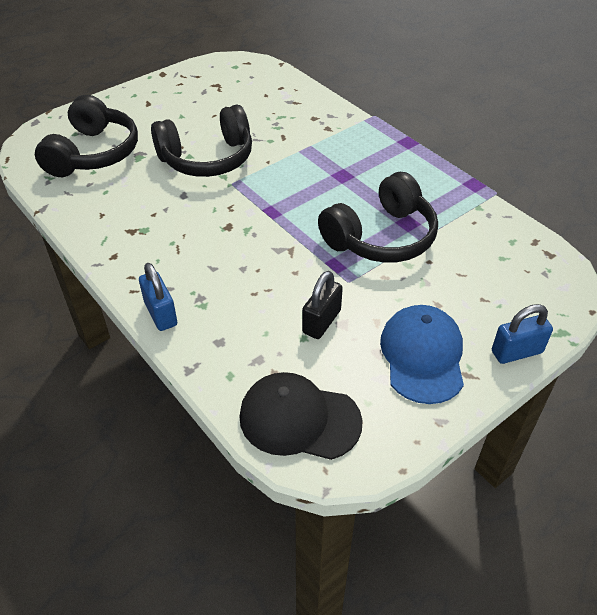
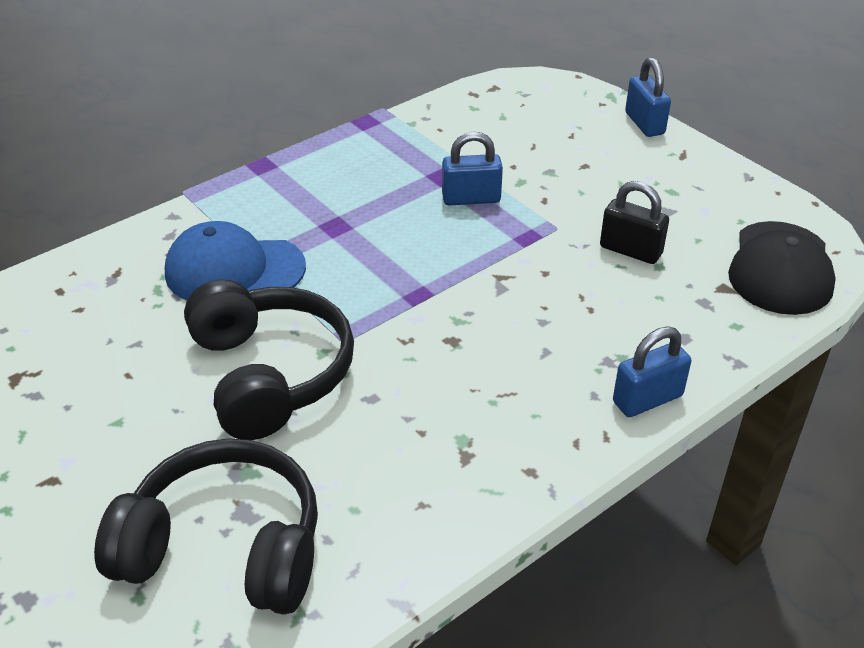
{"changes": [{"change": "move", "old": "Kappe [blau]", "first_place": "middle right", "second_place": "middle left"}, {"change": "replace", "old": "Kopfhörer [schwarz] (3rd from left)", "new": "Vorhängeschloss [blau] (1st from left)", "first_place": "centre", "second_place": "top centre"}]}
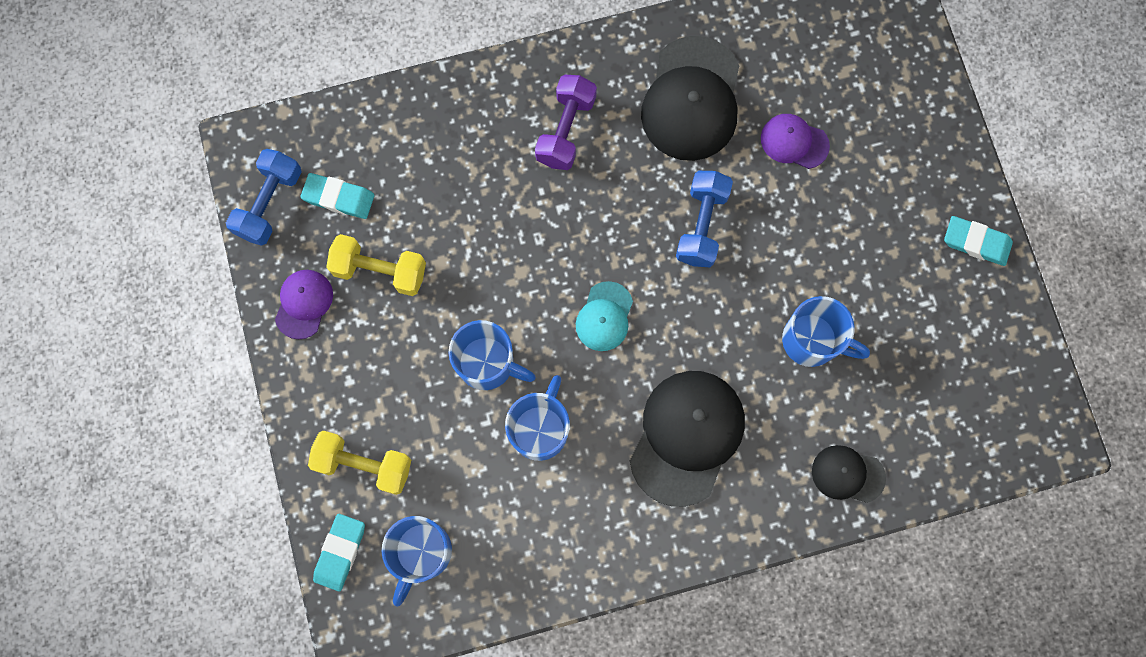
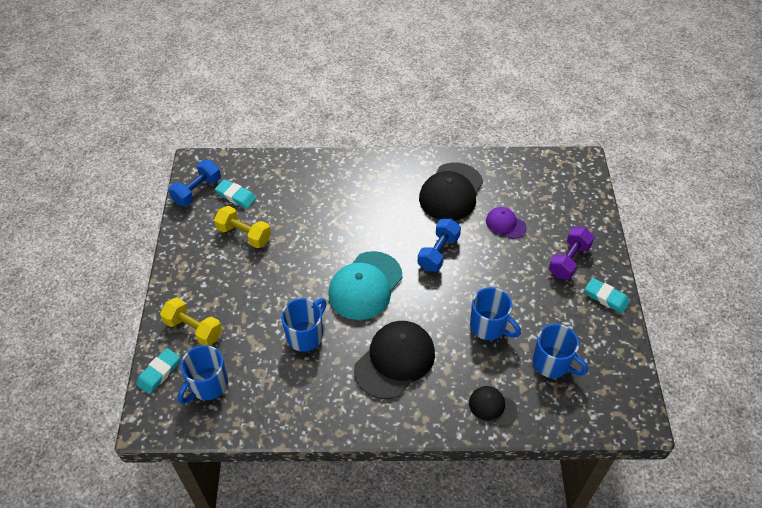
{"changes": [{"change": "resize", "old": "Kappe [türkis]", "first_place": "centre", "second_place": "centre", "factor": 1.9}, {"change": "move", "old": "Tasse [blau] (2nd from left in the first image)", "new": "Tasse [blau] (4th from left)", "first_place": "centre", "second_place": "bottom right"}, {"change": "move", "old": "Hantel [lila]", "first_place": "top centre", "second_place": "middle right"}, {"change": "delete", "old": "Kappe [lila] (1st from left)", "first_place": "middle left"}]}
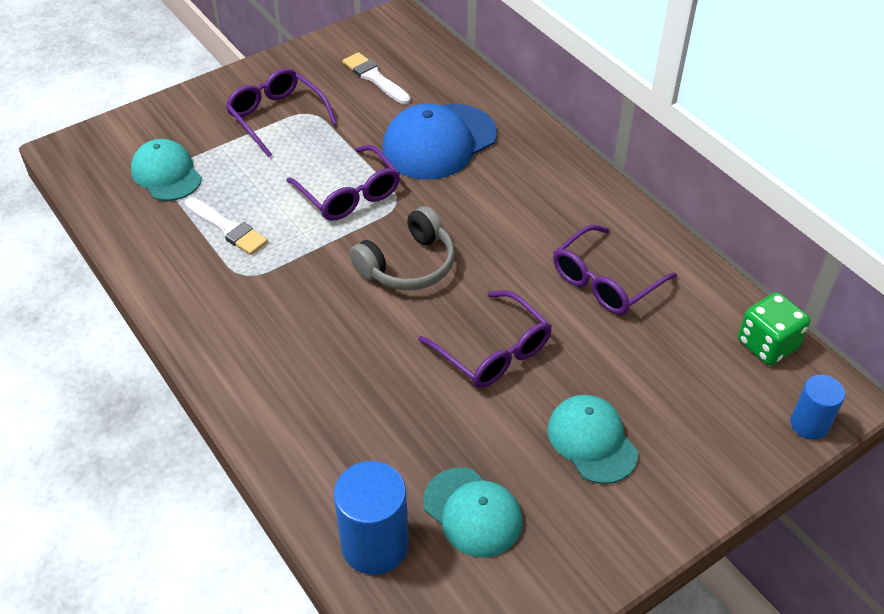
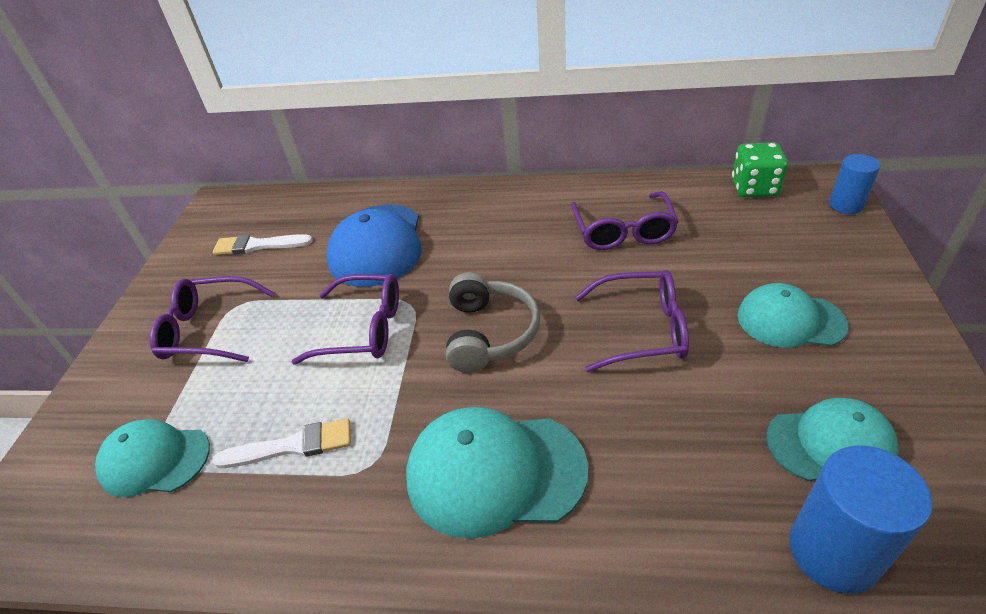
{"changes": [{"change": "insert", "new": "Kappe [türkis] (2nd from left)", "second_place": "bottom centre"}]}
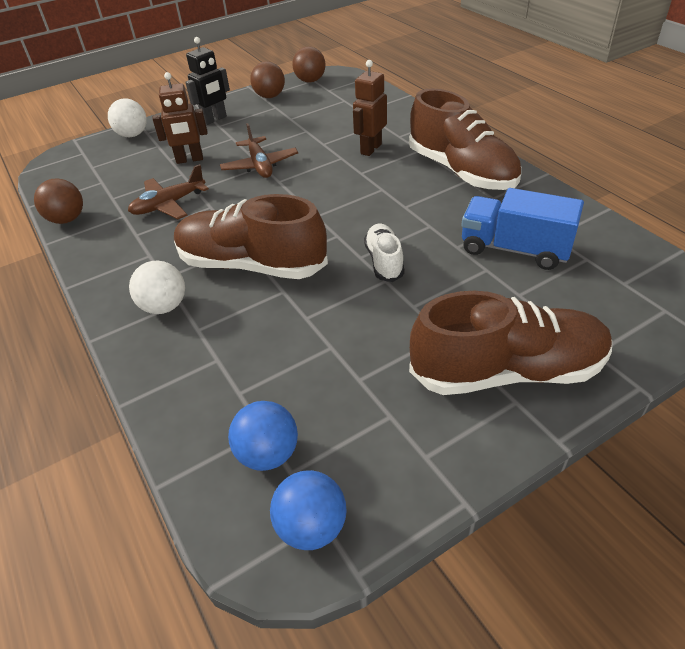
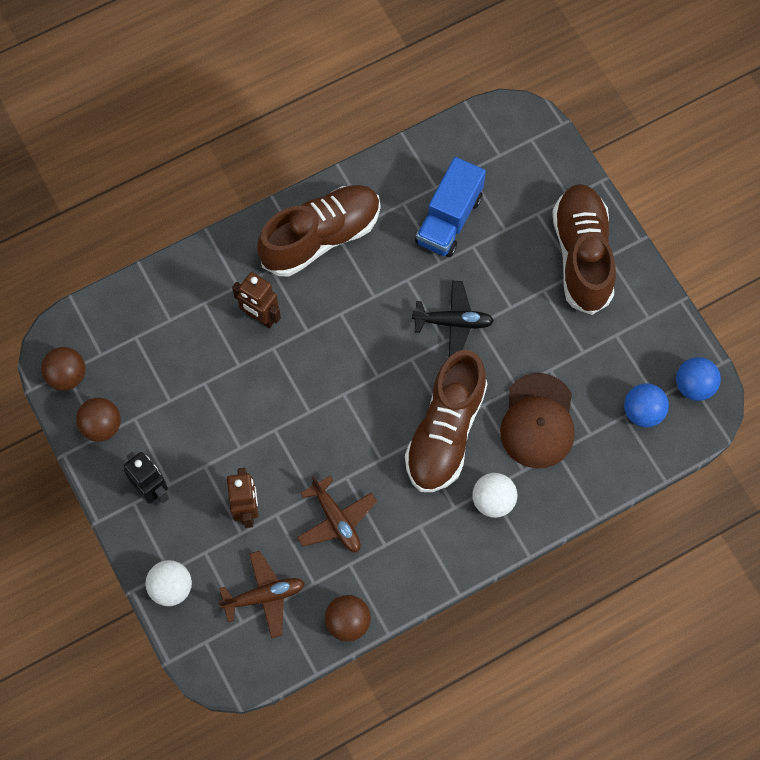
{"changes": [{"change": "move", "old": "Flugzeug [braun] (2nd from left in the first image)", "new": "Flugzeug [braun] (1st from left)", "first_place": "top centre", "second_place": "bottom centre"}, {"change": "replace", "old": "Schuh [weiß]", "new": "Flugzeug [schwarz]", "first_place": "centre", "second_place": "centre"}, {"change": "insert", "new": "Kappe [braun]", "second_place": "middle right"}]}
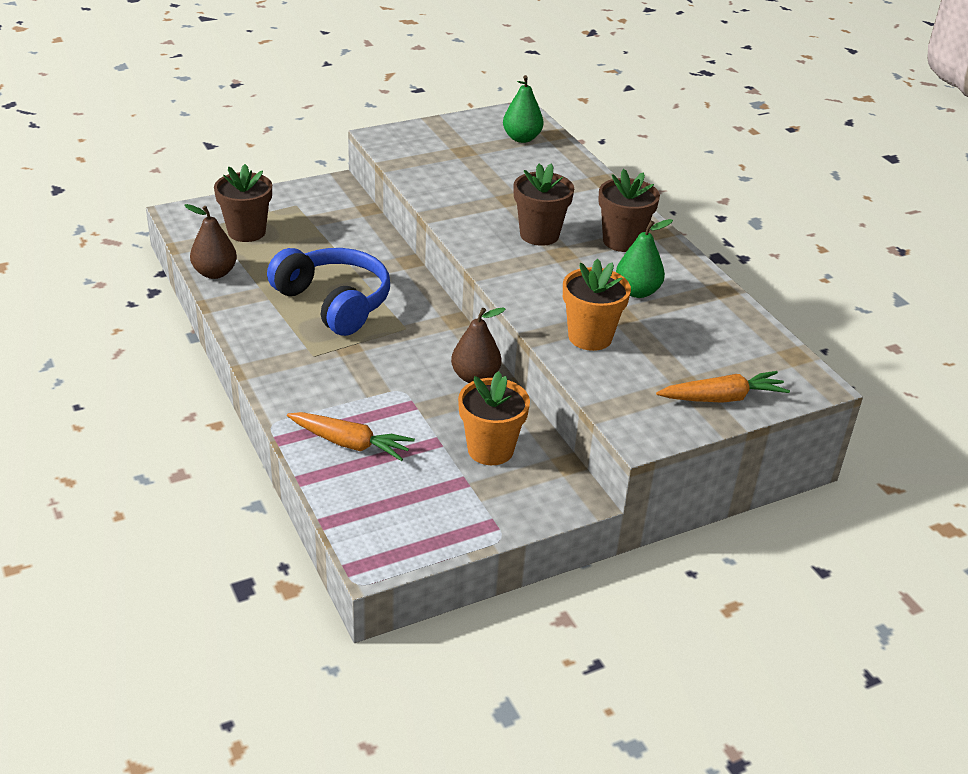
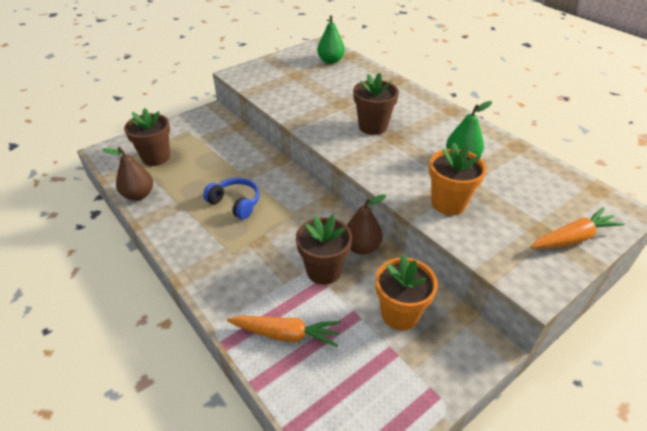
{"changes": [{"change": "resize", "old": "Kopfhörer [blau]", "first_place": "centre", "second_place": "centre", "factor": 0.59}, {"change": "move", "old": "Blumentopf [braun] (3rd from left in the first image)", "new": "Blumentopf [braun] (2nd from left)", "first_place": "top centre", "second_place": "centre"}]}
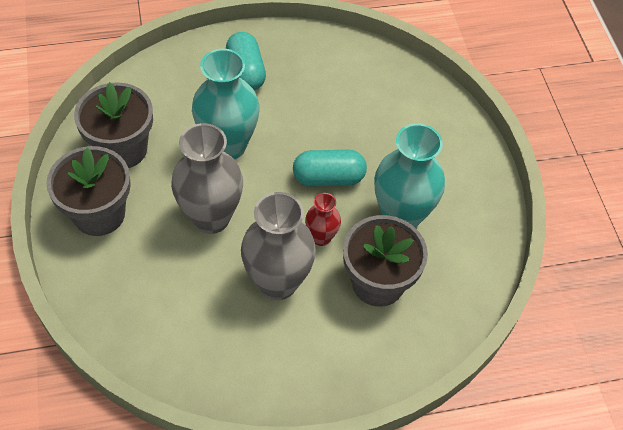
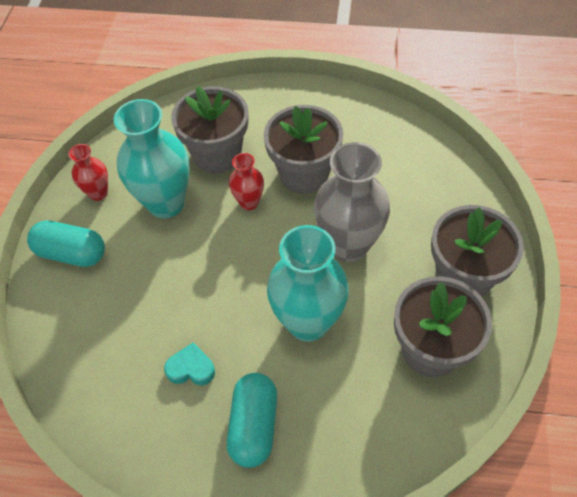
{"changes": [{"change": "move", "old": "Kapsel [türkis] (2nd from left in the first image)", "new": "Kapsel [türkis] (1st from left)", "first_place": "centre", "second_place": "middle left"}, {"change": "insert", "new": "Vase [rot] (1st from left)", "second_place": "middle left"}, {"change": "insert", "new": "Herz [türkis]", "second_place": "bottom left"}, {"change": "replace", "old": "Vase [grau] (2nd from left)", "new": "Blumentopf [grau] (2nd from left)", "first_place": "centre", "second_place": "top centre"}]}
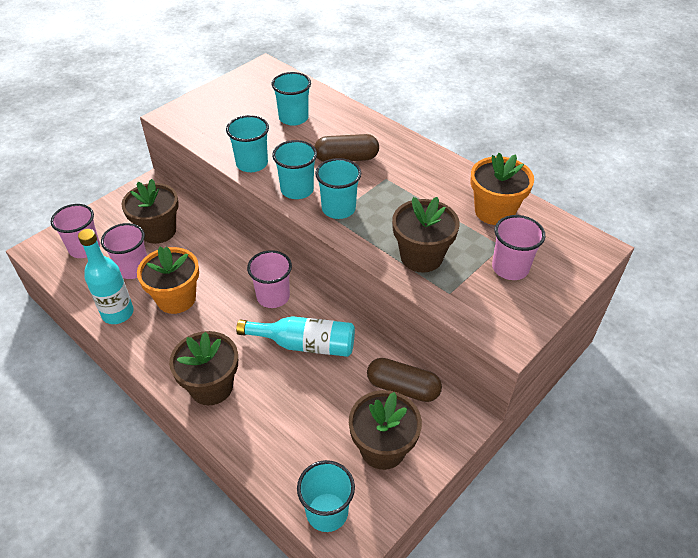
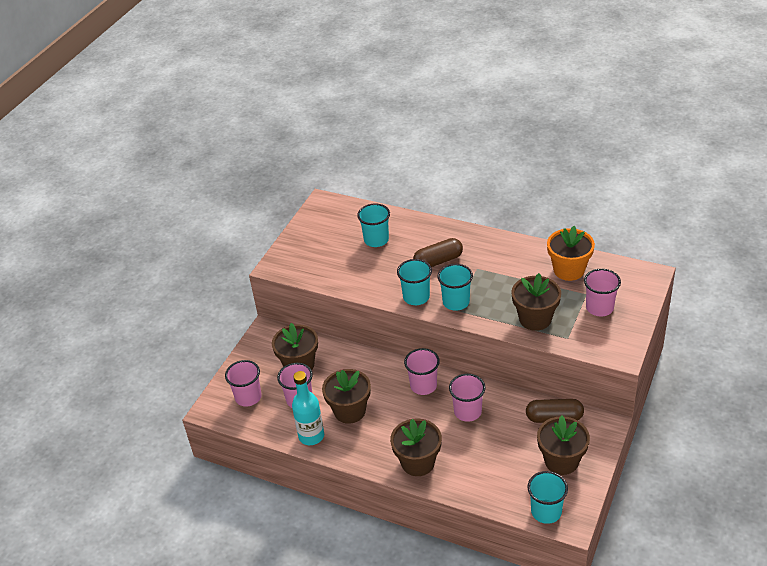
{"changes": [{"change": "recolor", "old": "Blumentopf [orange] (1st from left)", "new": "Blumentopf [braun] (2nd from left)", "first_place": "middle left", "second_place": "bottom centre"}, {"change": "replace", "old": "Flasche [türkis] (2nd from left)", "new": "Becher [rosa] (4th from left)", "first_place": "centre", "second_place": "bottom centre"}, {"change": "delete", "old": "Becher [türkis] (1st from left)", "first_place": "top centre"}]}
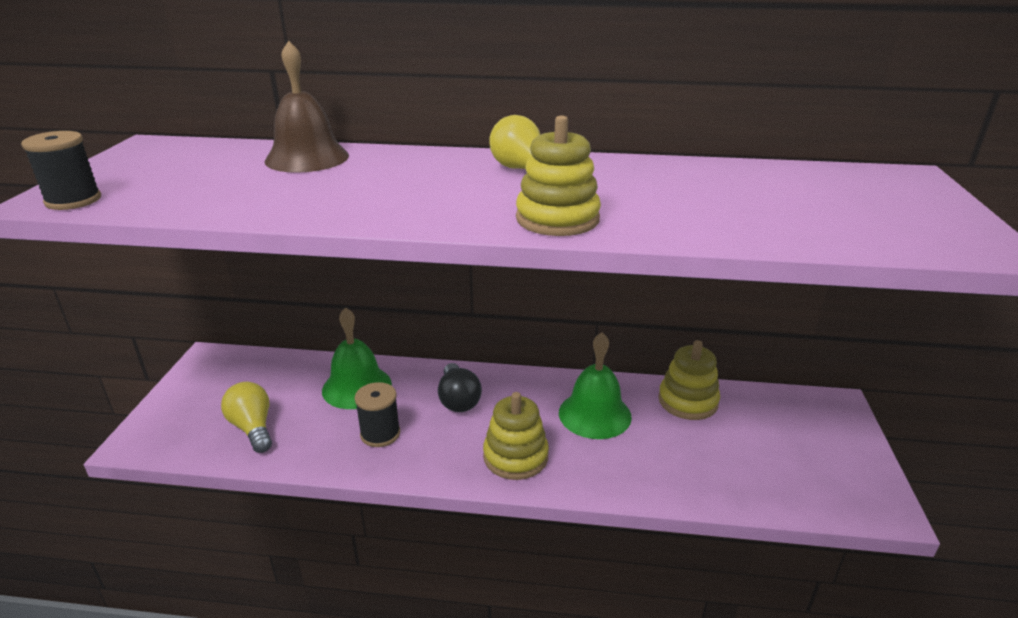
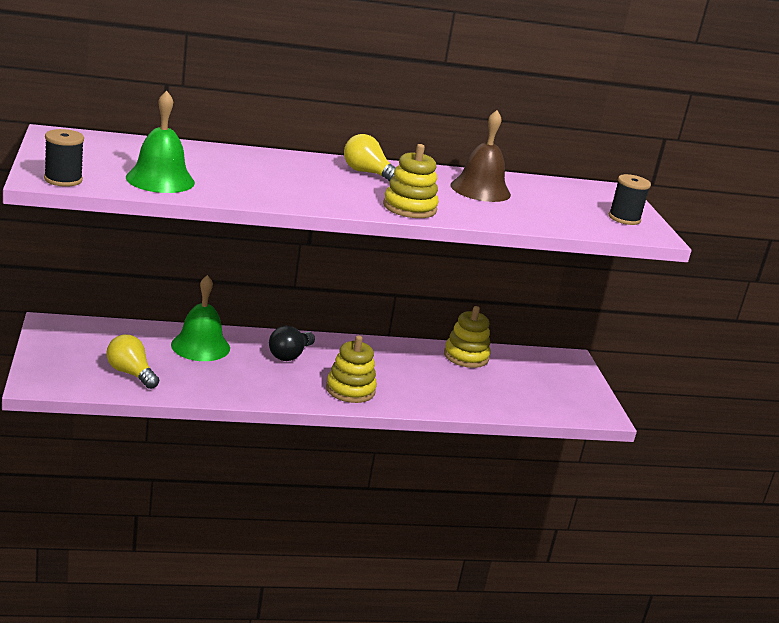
{"changes": [{"change": "move", "old": "Glocke [grün] (2nd from left in the first image)", "new": "Glocke [grün] (1st from left)", "first_place": "centre", "second_place": "top left"}, {"change": "rotate", "old": "Glühbirne [schwarz]", "first_place": "centre", "second_place": "centre", "degrees": 60}, {"change": "move", "old": "Glocke [braun]", "first_place": "top left", "second_place": "top centre"}, {"change": "move", "old": "Garnrolle [schwarz] (2nd from left)", "first_place": "bottom centre", "second_place": "top right"}]}
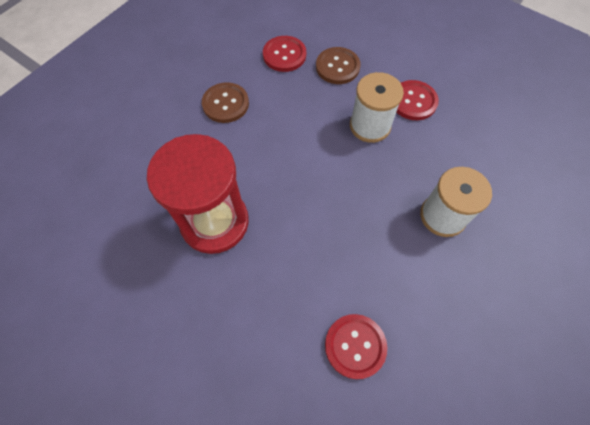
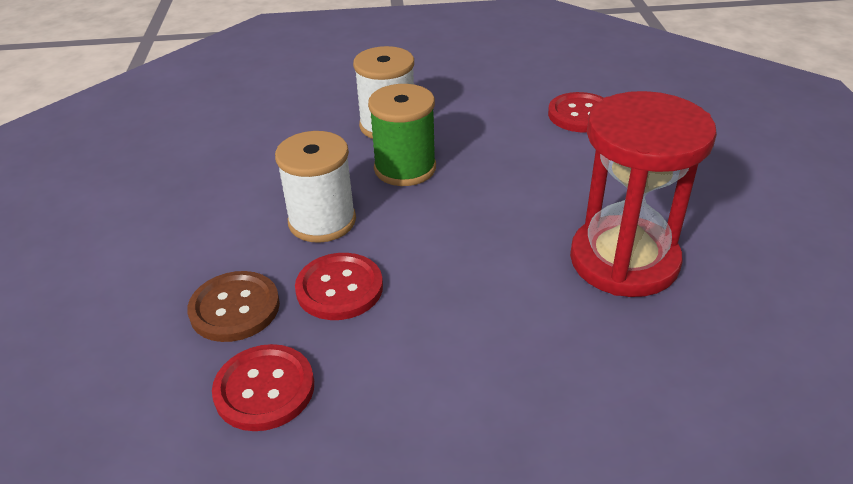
{"changes": [{"change": "move", "old": "Knopf [rot] (3rd from left in the first image)", "new": "Knopf [rot] (2nd from left)", "first_place": "top right", "second_place": "centre"}, {"change": "insert", "new": "Garnrolle [grün]", "second_place": "top centre"}, {"change": "delete", "old": "Knopf [braun] (1st from left)", "first_place": "top centre"}]}
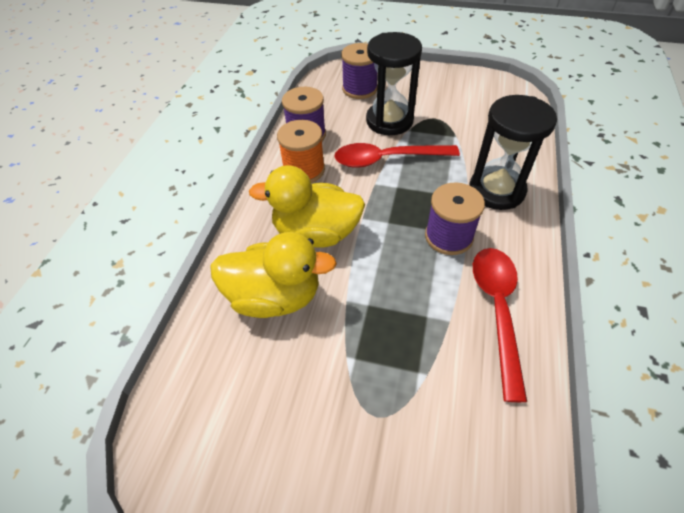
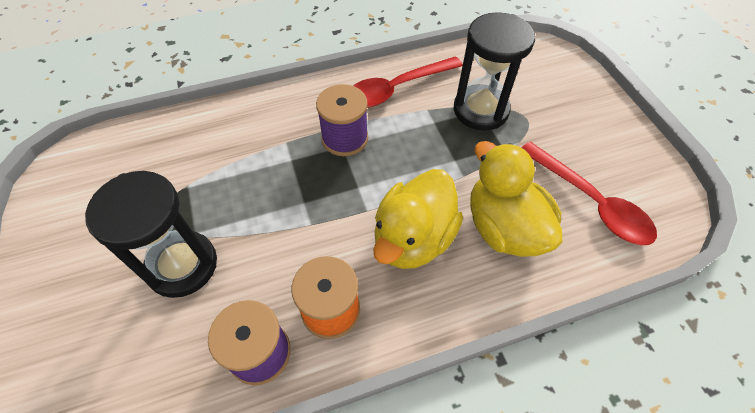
{"changes": [{"change": "rotate", "old": "Ente [gelb] (2nd from left in the first image)", "first_place": "centre", "second_place": "centre", "degrees": 60}, {"change": "move", "old": "Sanduhr [schwarz] (2nd from left)", "first_place": "top right", "second_place": "top centre"}, {"change": "move", "old": "Löffel [rot] (1st from left in the first image)", "new": "Löffel [rot] (2nd from left)", "first_place": "top centre", "second_place": "middle right"}, {"change": "delete", "old": "Garnrolle [lila] (2nd from left)", "first_place": "top centre"}]}
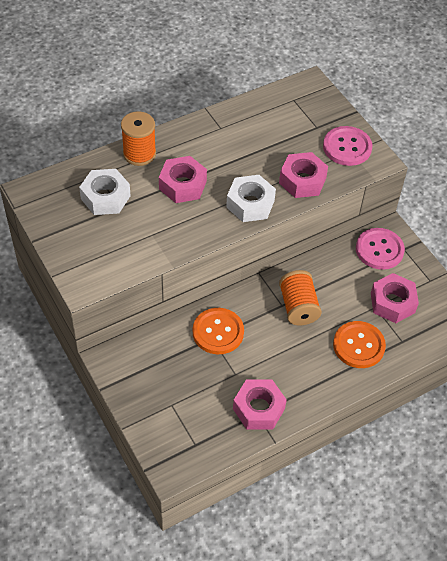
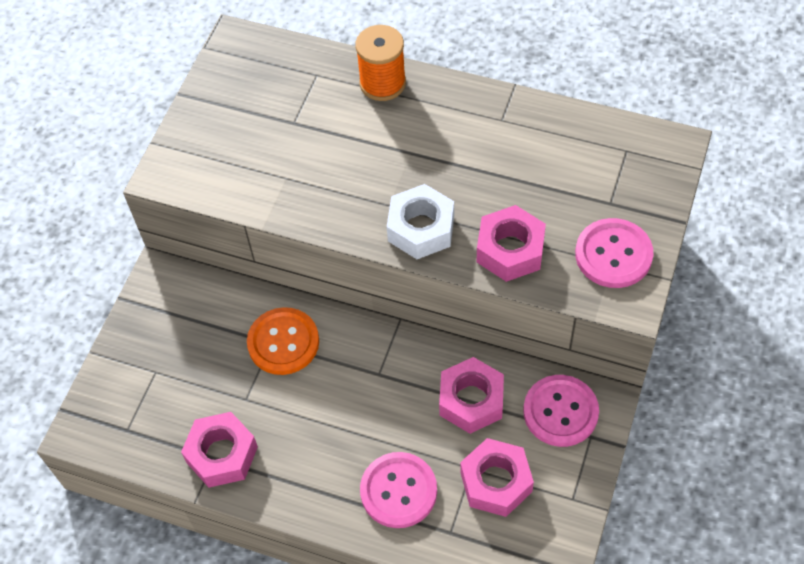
{"changes": [{"change": "recolor", "old": "Knopf [orange] (2nd from left)", "new": "Knopf [rosa] (1st from left)", "first_place": "middle right", "second_place": "bottom centre"}, {"change": "move", "old": "Sechskantmutter [rosa] (1st from left in the first image)", "new": "Sechskantmutter [rosa] (2nd from left)", "first_place": "top centre", "second_place": "bottom centre"}, {"change": "delete", "old": "Sechskantmutter [weiß] (1st from left)", "first_place": "middle left"}, {"change": "delete", "old": "Garnrolle [orange] (2nd from left)", "first_place": "middle right"}]}
